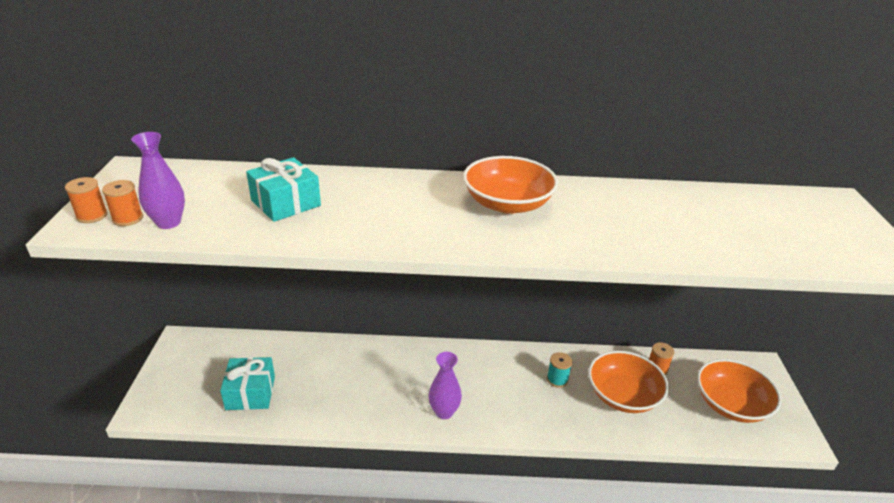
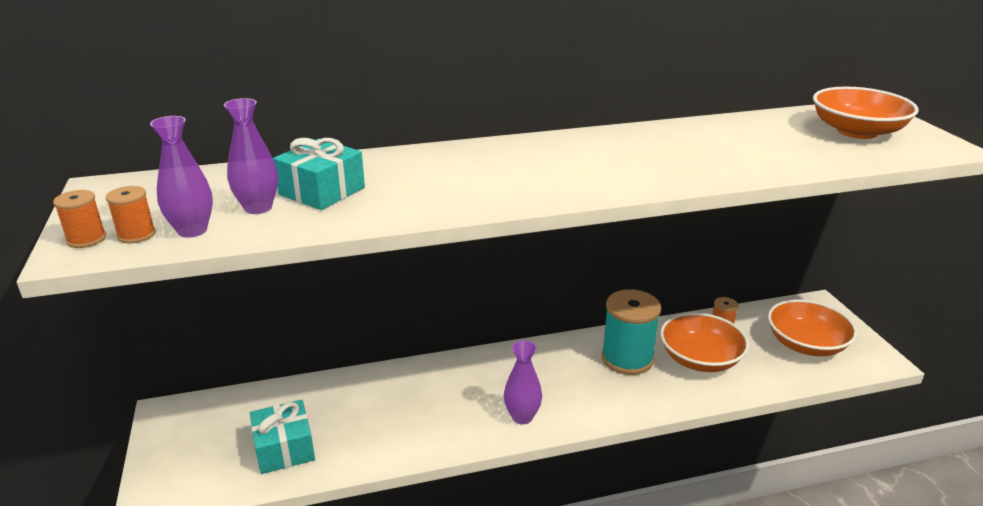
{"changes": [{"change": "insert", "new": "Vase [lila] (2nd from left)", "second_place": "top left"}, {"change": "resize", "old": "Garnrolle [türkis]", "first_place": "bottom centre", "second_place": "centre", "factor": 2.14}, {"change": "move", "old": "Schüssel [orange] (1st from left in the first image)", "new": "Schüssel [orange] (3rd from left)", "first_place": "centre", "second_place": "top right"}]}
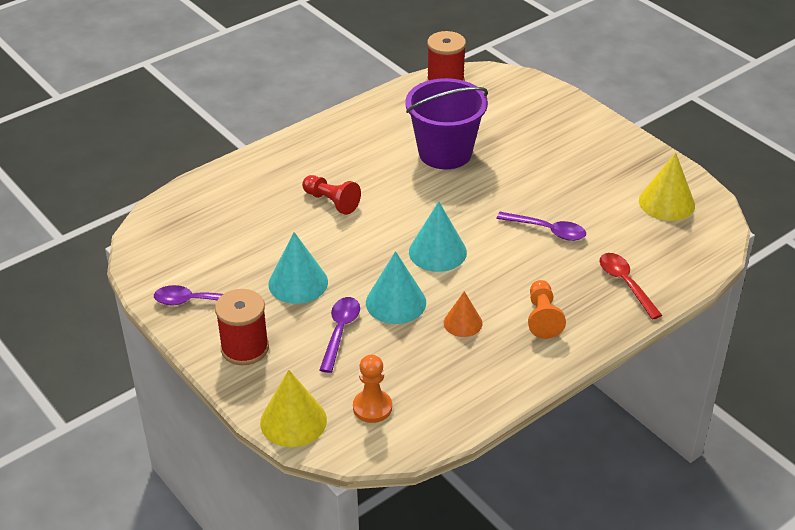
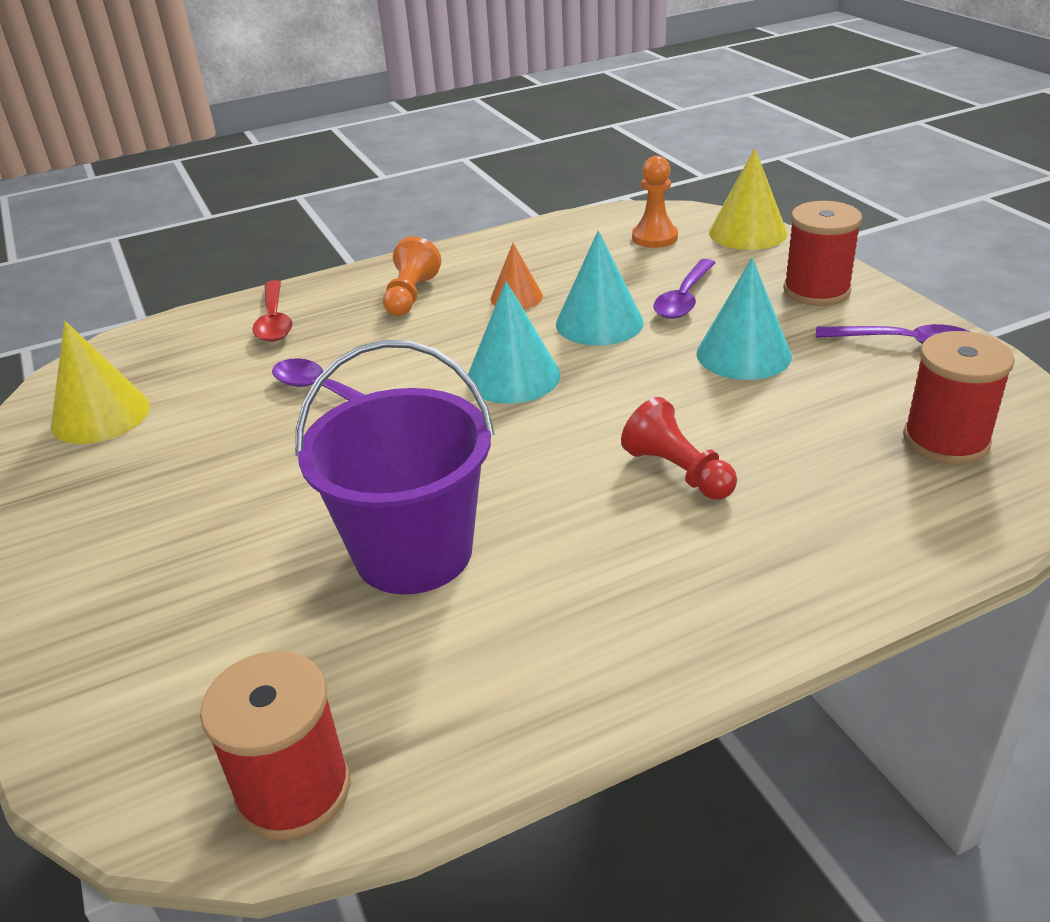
{"changes": [{"change": "insert", "new": "Garnrolle [rot] (3rd from left)", "second_place": "middle right"}]}
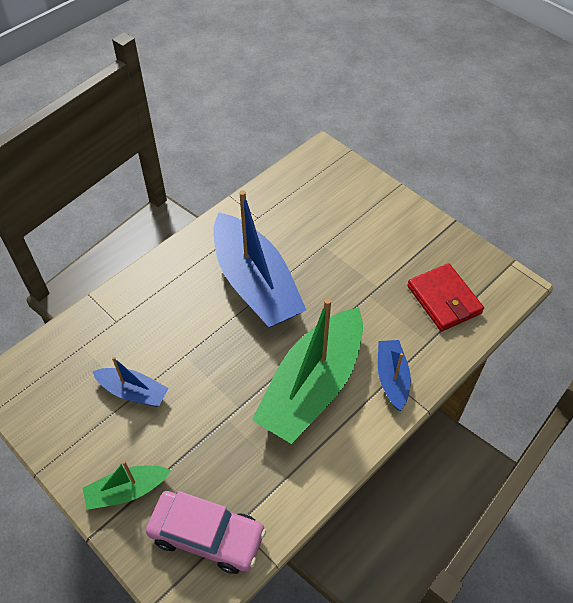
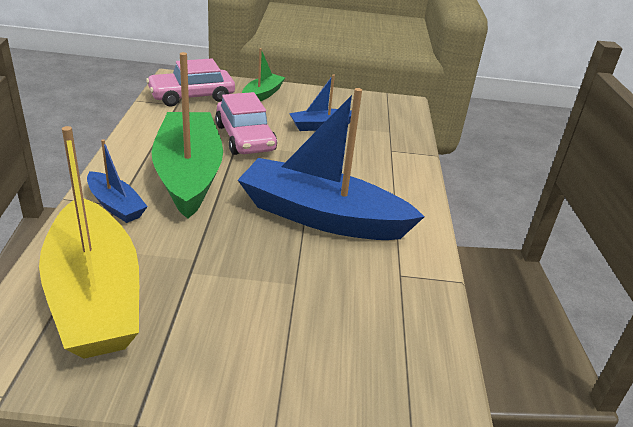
{"changes": [{"change": "replace", "old": "Geldbörse [rot]", "new": "Boot [gelb]", "first_place": "middle right", "second_place": "middle left"}, {"change": "insert", "new": "Auto [rosa] (2nd from left)", "second_place": "top centre"}]}
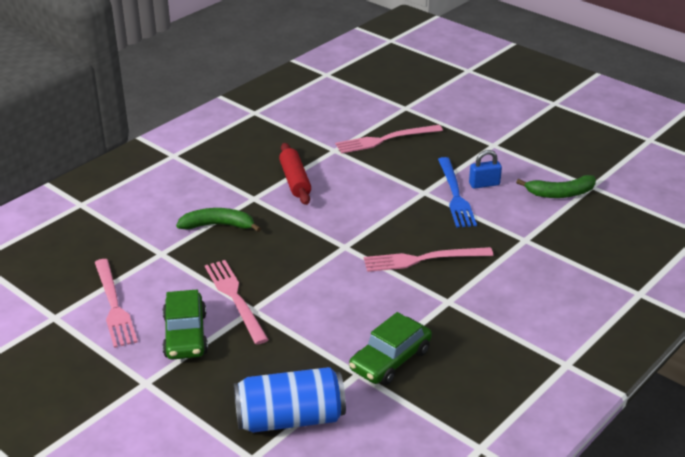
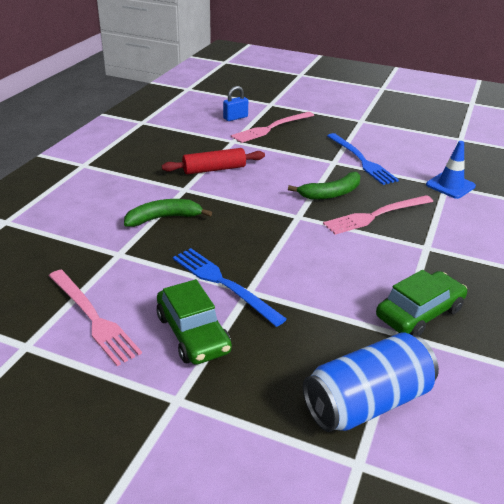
{"changes": [{"change": "rotate", "old": "Nudelholz [rot]", "first_place": "centre", "second_place": "top centre", "degrees": -75}, {"change": "recolor", "old": "Gabel [rosa] (2nd from left)", "new": "Gabel [blau] (1st from left)", "first_place": "centre", "second_place": "centre"}, {"change": "move", "old": "Vorhängeschloss [blau]", "first_place": "middle right", "second_place": "top centre"}, {"change": "move", "old": "Banane [grün] (2nd from left)", "first_place": "middle right", "second_place": "centre"}, {"change": "rotate", "old": "Auto [grün] (2nd from left)", "first_place": "bottom centre", "second_place": "middle right", "degrees": -150}, {"change": "insert", "new": "Leitkegel [blau]", "second_place": "middle right"}]}
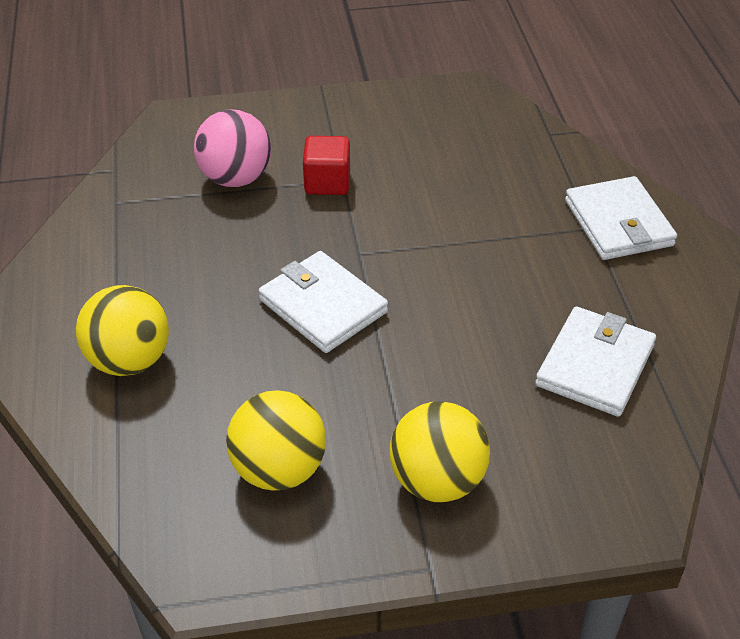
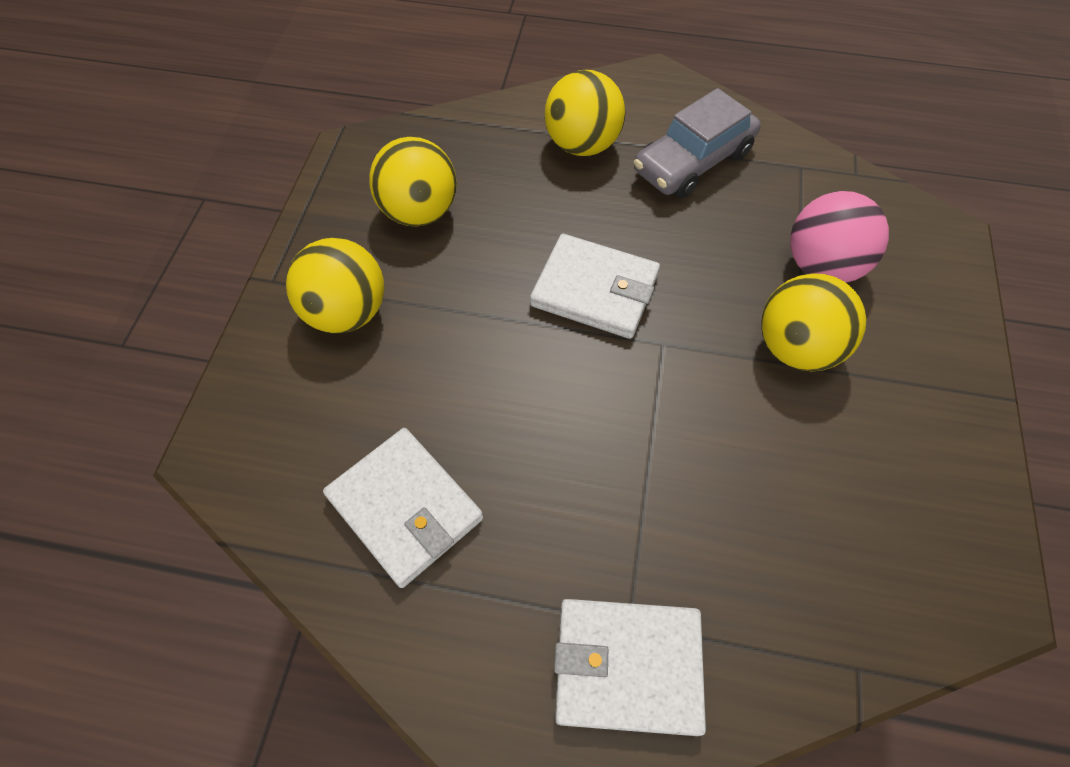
{"changes": [{"change": "rotate", "old": "Geldbörse [weiß] (1st from left in the first image)", "first_place": "centre", "second_place": "centre", "degrees": 45}, {"change": "insert", "new": "Auto [grau]", "second_place": "top centre"}, {"change": "replace", "old": "Kubus [rot]", "new": "Ball [gelb] (4th from left)", "first_place": "top centre", "second_place": "middle right"}]}
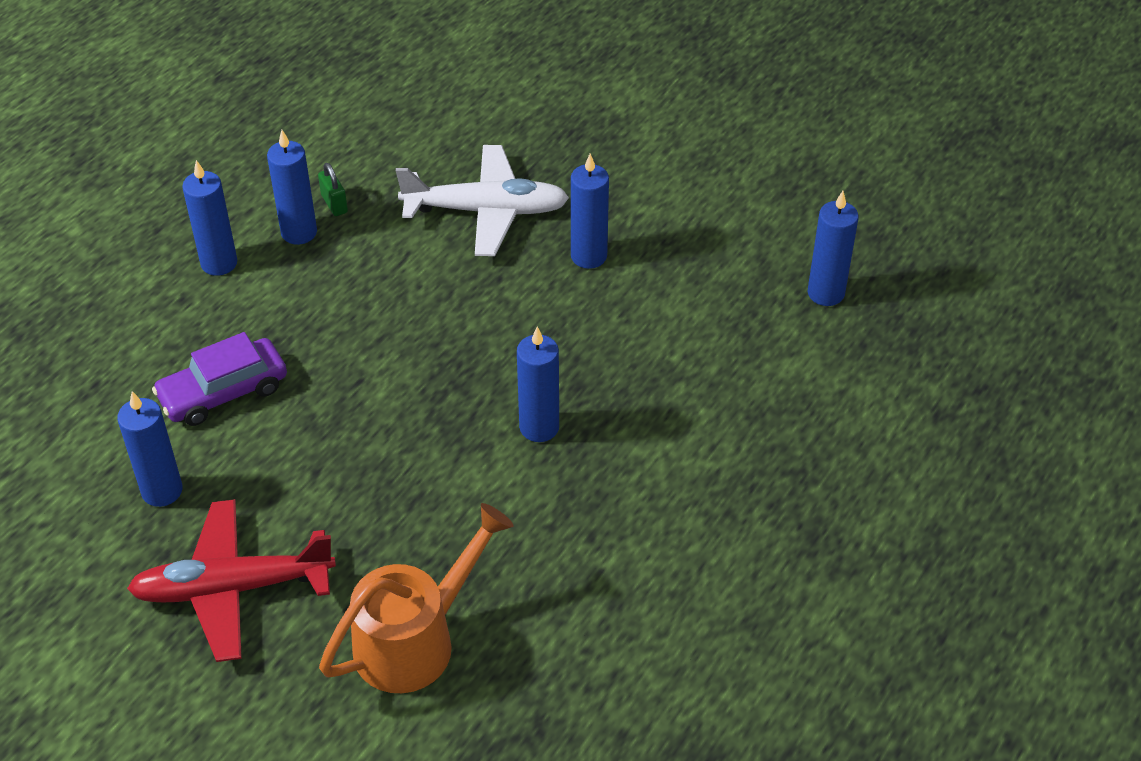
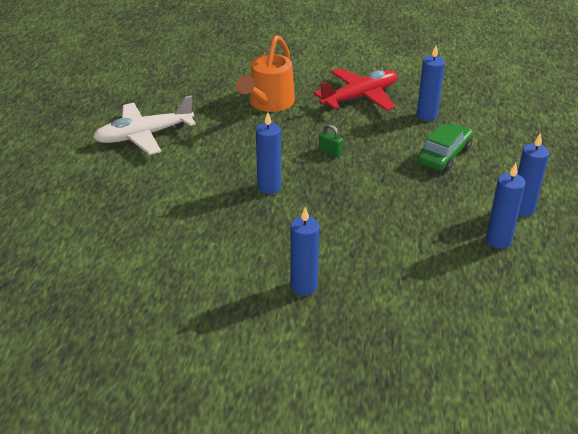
{"changes": [{"change": "move", "old": "Flugzeug [weiß]", "first_place": "top centre", "second_place": "top left"}, {"change": "move", "old": "Vorhängeschloss [grün]", "first_place": "top left", "second_place": "top centre"}, {"change": "recolor", "old": "Auto [lila]", "new": "Auto [grün]", "first_place": "middle left", "second_place": "middle right"}, {"change": "delete", "old": "Kerze [blau] (6th from left)", "first_place": "top right"}]}
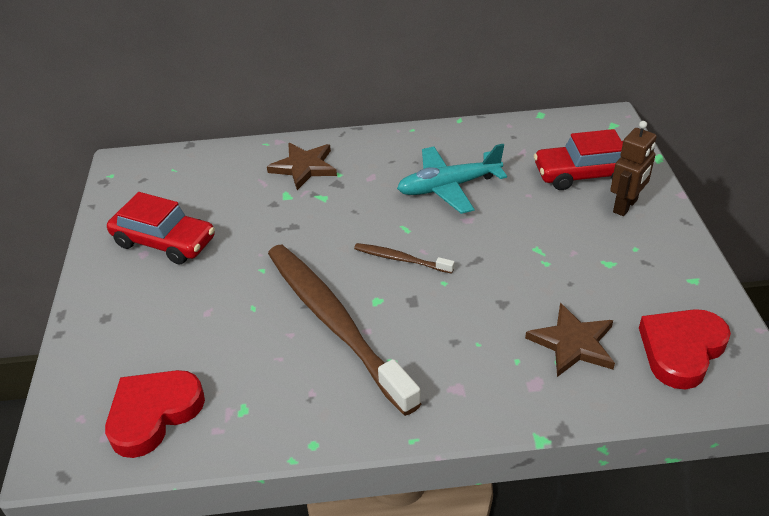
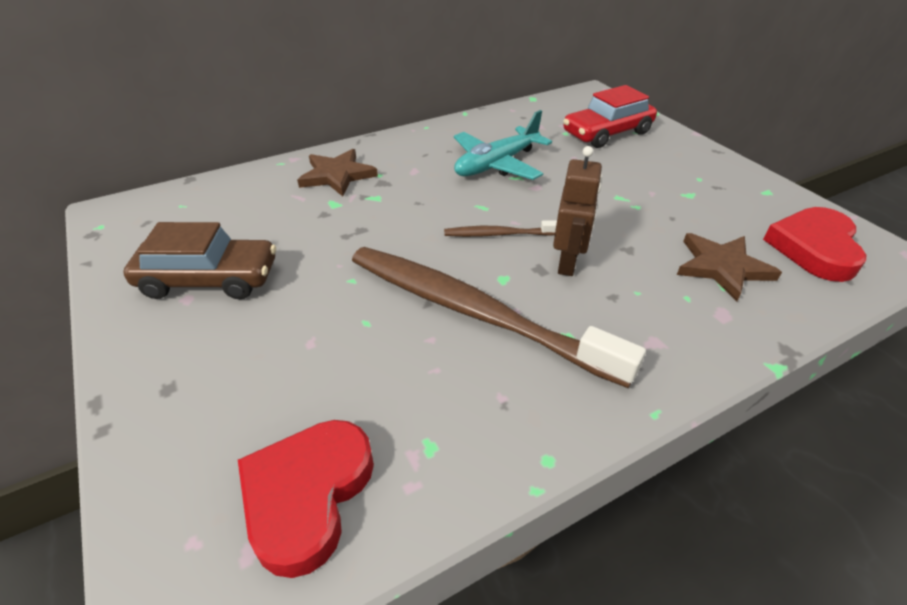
{"changes": [{"change": "recolor", "old": "Auto [rot] (1st from left)", "new": "Auto [braun]", "first_place": "middle left", "second_place": "middle left"}, {"change": "move", "old": "Roboter [braun]", "first_place": "top right", "second_place": "centre"}]}
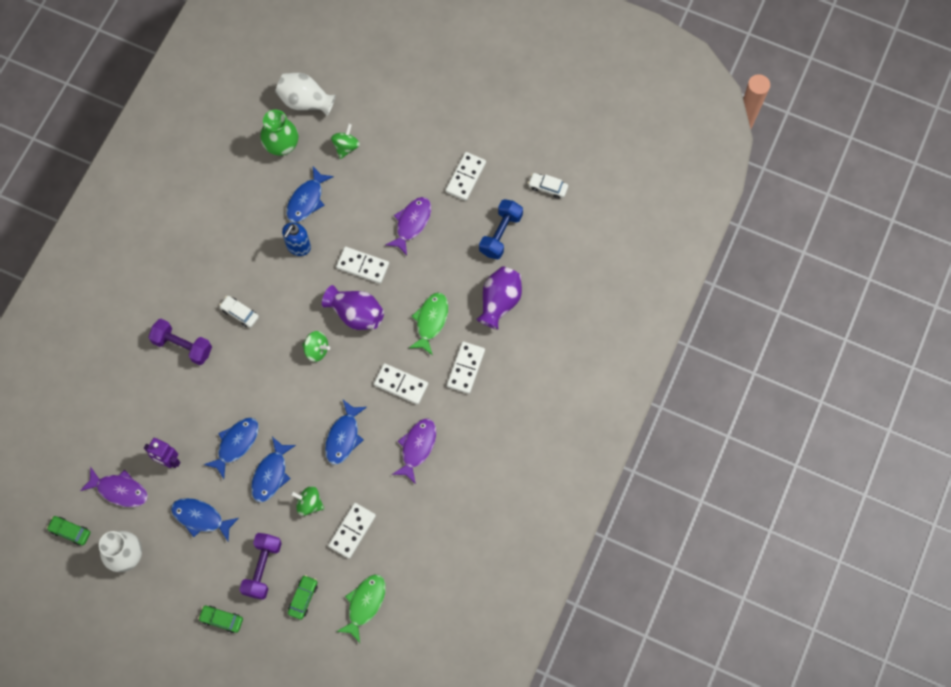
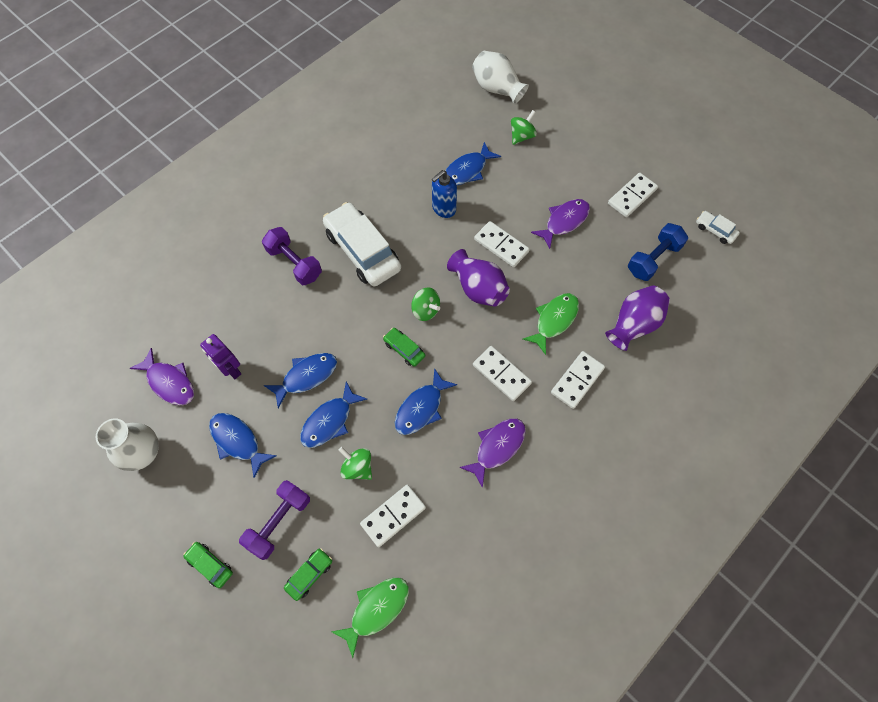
{"changes": [{"change": "resize", "old": "Auto [weiß] (1st from left)", "first_place": "middle left", "second_place": "centre", "factor": 2.22}, {"change": "move", "old": "Auto [grün] (1st from left in the first image)", "new": "Auto [grün] (3rd from left)", "first_place": "bottom left", "second_place": "centre"}, {"change": "delete", "old": "Vase [grün]", "first_place": "top left"}]}
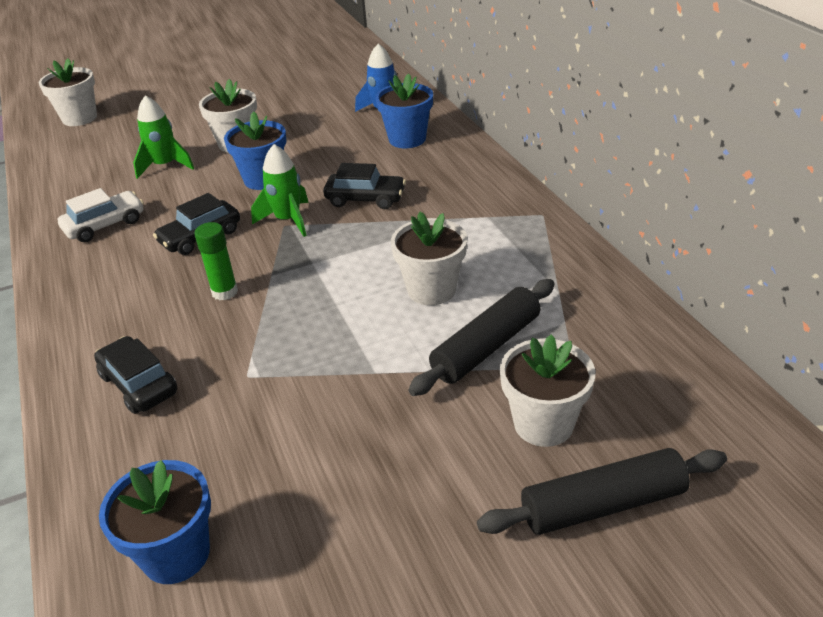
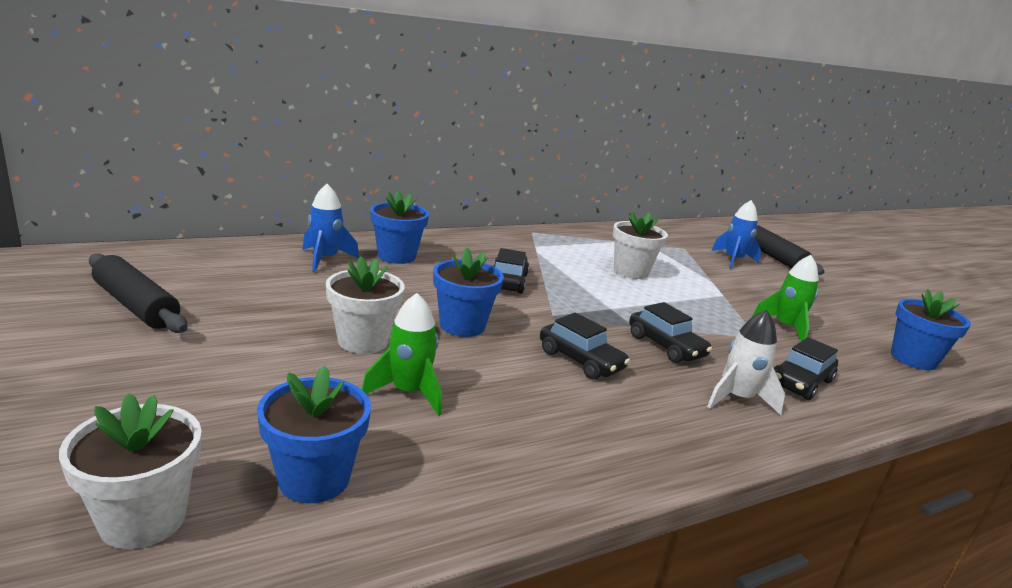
{"changes": [{"change": "move", "old": "Nudelholz [schwarz] (1st from left)", "first_place": "centre", "second_place": "middle left"}, {"change": "insert", "new": "Blumentopf [blau] (1st from left)", "second_place": "bottom left"}, {"change": "replace", "old": "Klebestift [grün]", "new": "Auto [schwarz] (3rd from left)", "first_place": "middle left", "second_place": "centre"}, {"change": "insert", "new": "Rakete [weiß]", "second_place": "middle right"}, {"change": "replace", "old": "Blumentopf [weiß] (4th from left)", "new": "Rakete [blau] (2nd from left)", "first_place": "centre", "second_place": "middle right"}, {"change": "move", "old": "Rakete [grün] (2nd from left)", "first_place": "top centre", "second_place": "middle right"}, {"change": "delete", "old": "Auto [weiß]", "first_place": "middle left"}]}
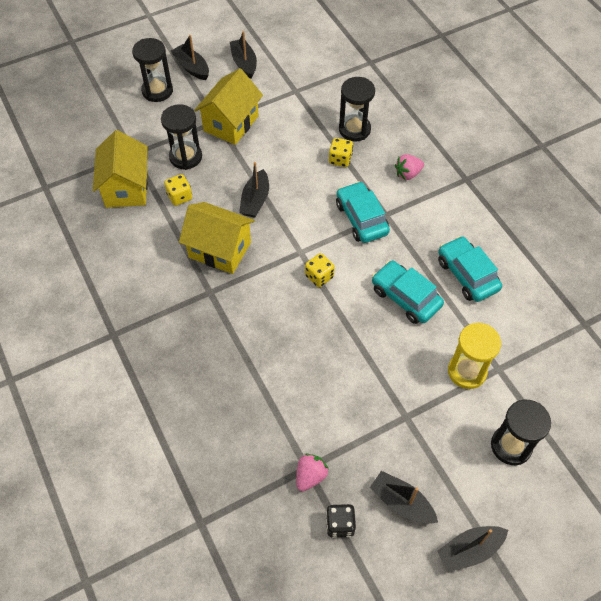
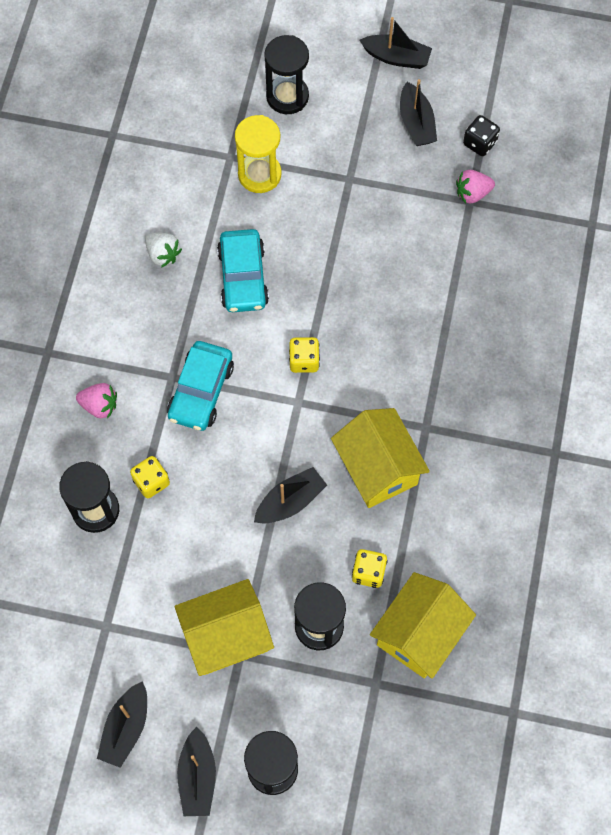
{"changes": [{"change": "replace", "old": "Auto [türkis] (3rd from left)", "new": "Erdbeere [weiß]", "first_place": "middle right", "second_place": "top left"}]}
